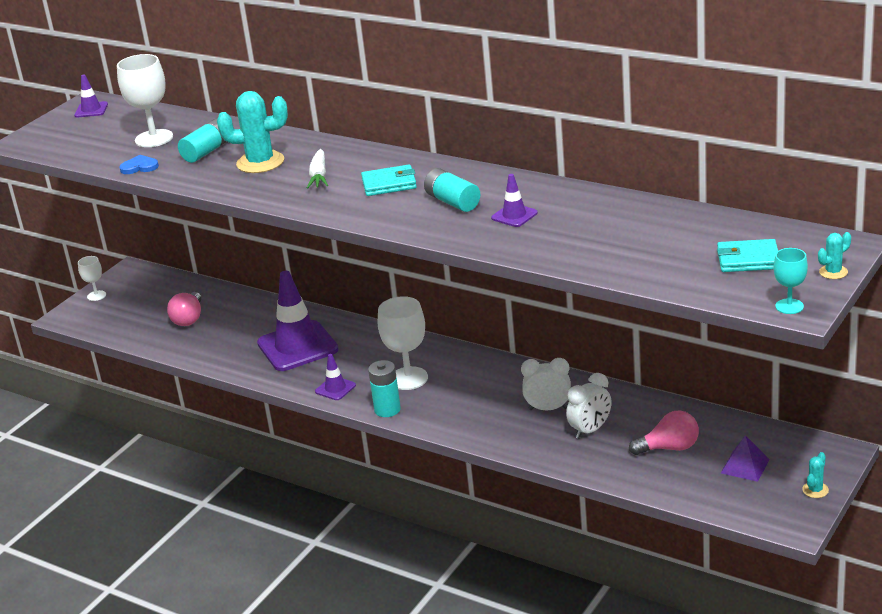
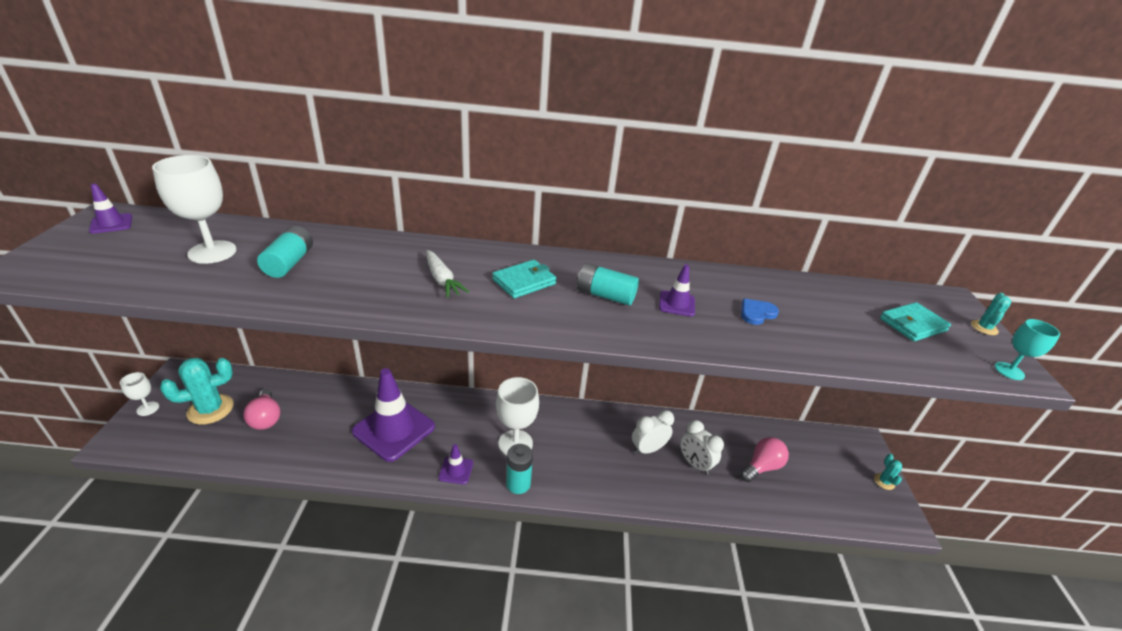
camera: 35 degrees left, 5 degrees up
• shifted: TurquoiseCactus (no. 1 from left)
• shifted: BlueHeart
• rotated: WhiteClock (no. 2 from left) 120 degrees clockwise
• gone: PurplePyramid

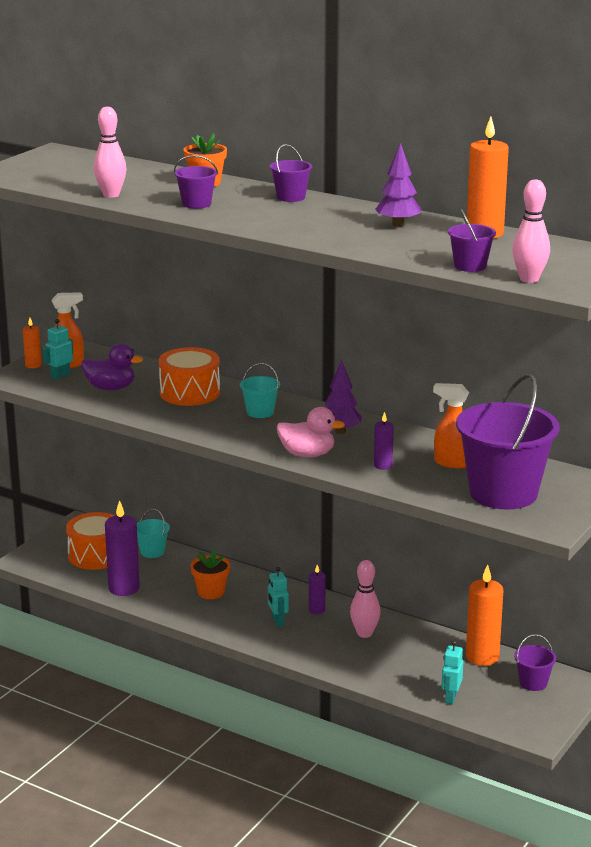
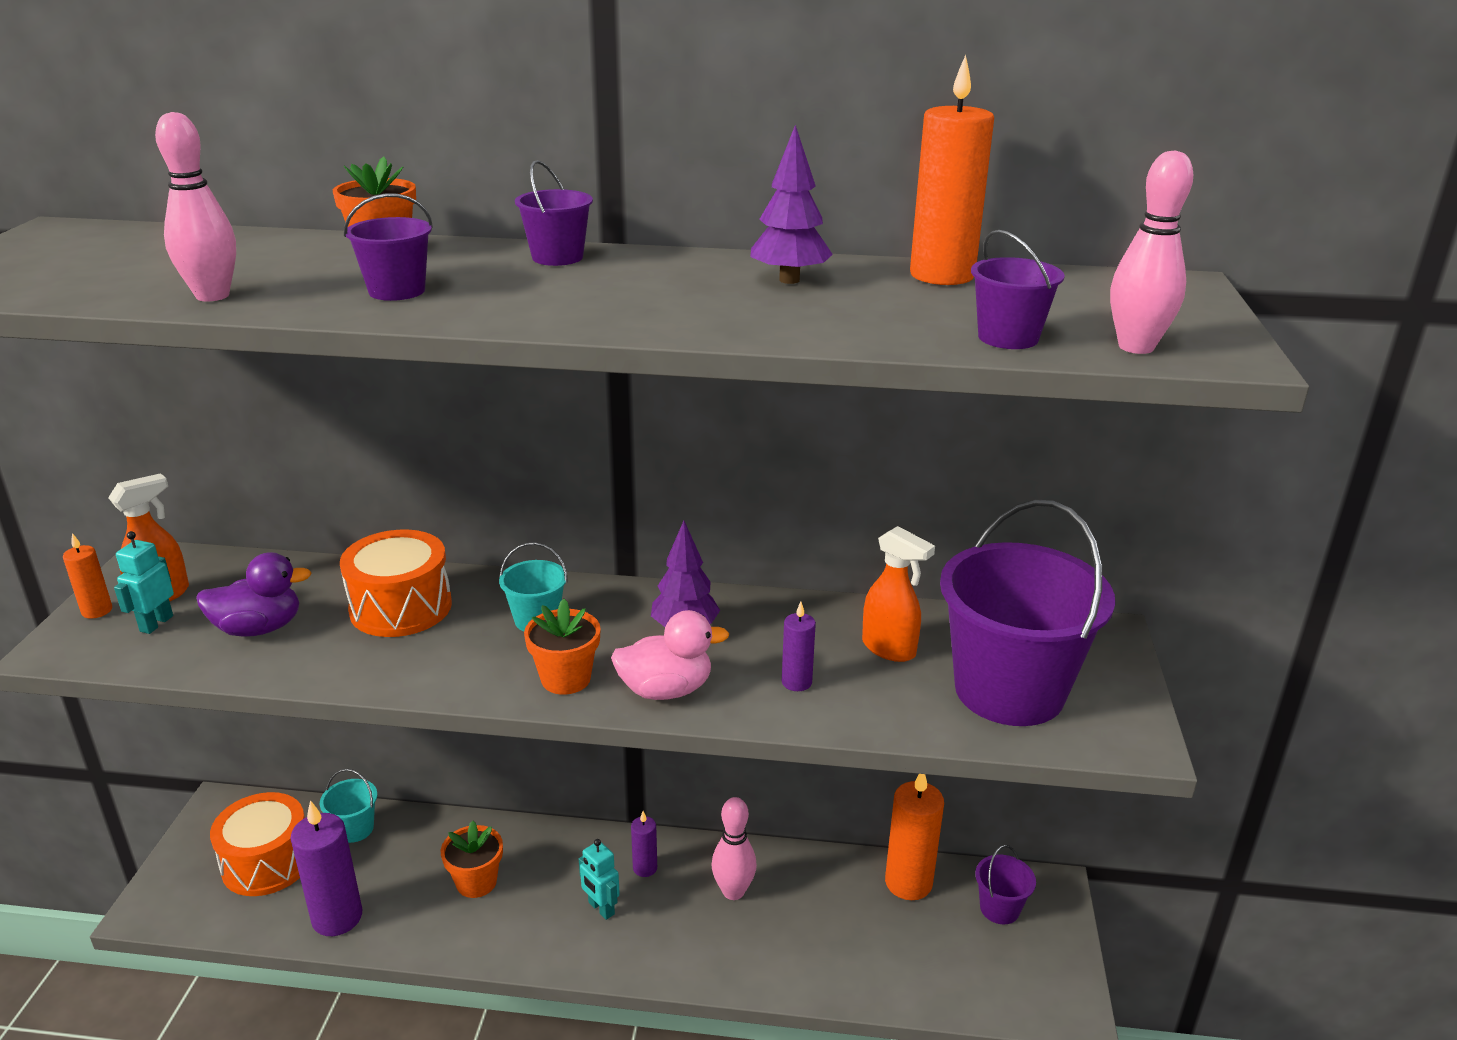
camera: 25 degrees left, 5 degrees up
• rotated: OrangeSprayBottle (no. 2 from left) 135 degrees counterclockwise
• gone: TurquoiseRobot (no. 3 from left)
• new: OrangeFlowerPot (no. 3 from left)

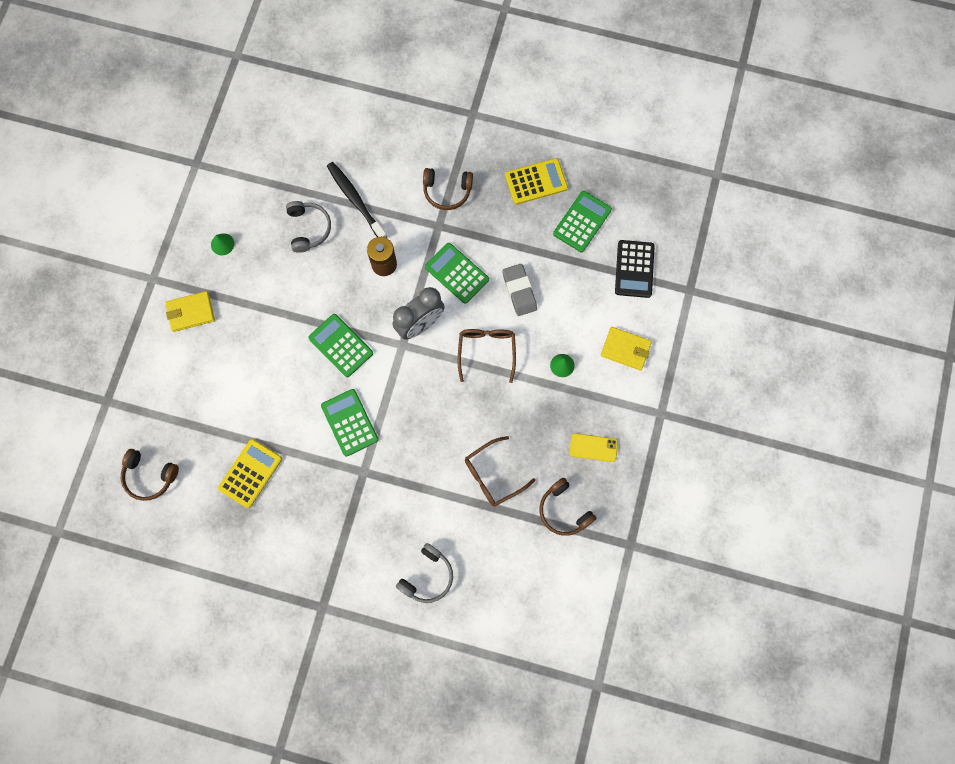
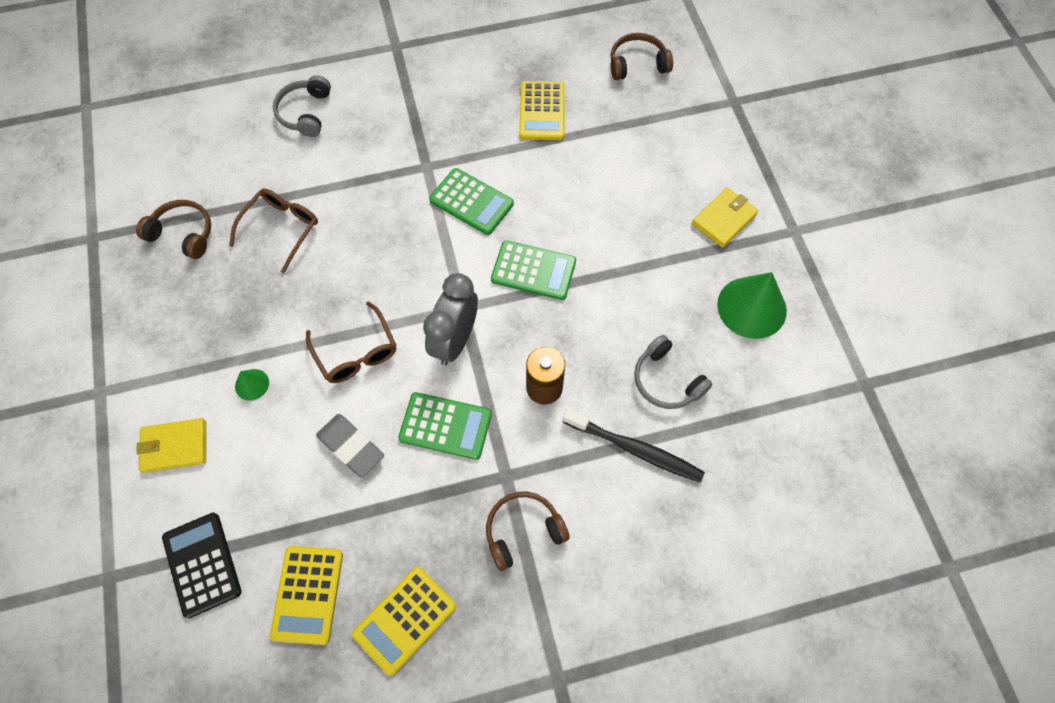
camera: 150 degrees right, 10 degrees down
• repainted: GreenCalculator (no. 4 from left) to YellowCalculator (no. 1 from left)
• scaled: GreenCone (no. 1 from left in the first image) x2.13
• gone: YellowPhone

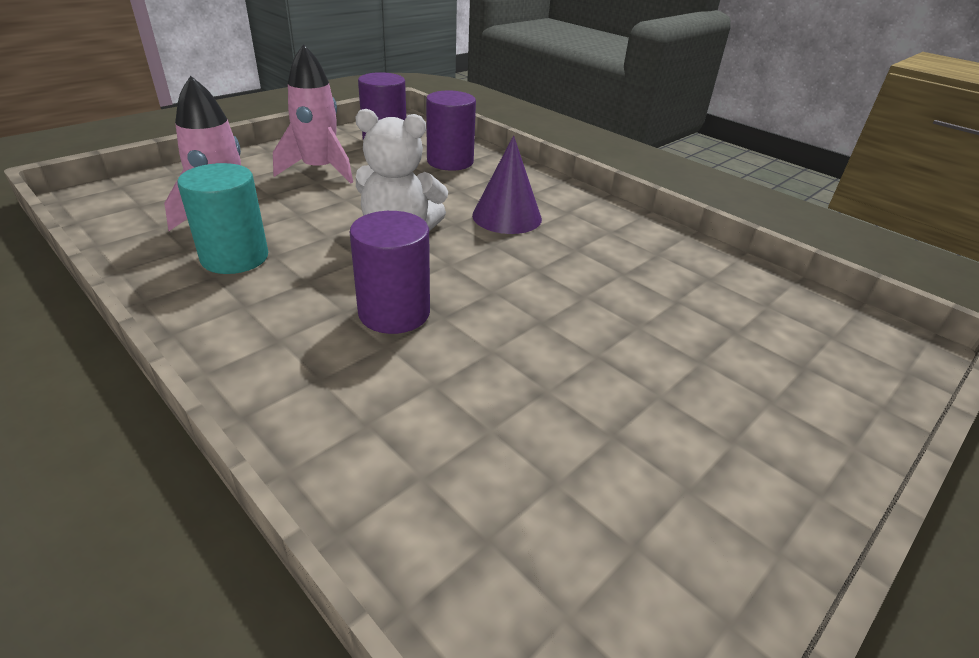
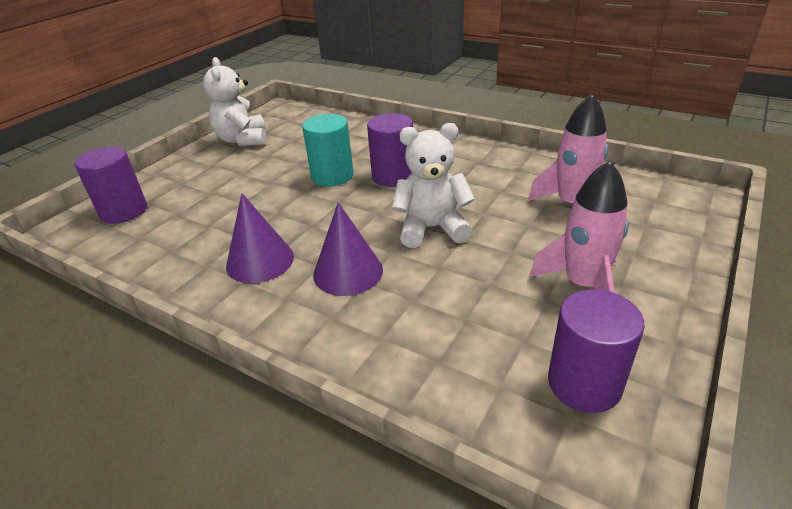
camera: 170 degrees right, 0 degrees up
• shifted: PurpleCylinder (no. 3 from left in the first image) to PurpleCylinder (no. 1 from left)
• shifted: TurquoiseCylinder
• new: WhiteTeddyBear (no. 1 from left)
• new: PurpleCone (no. 1 from left)

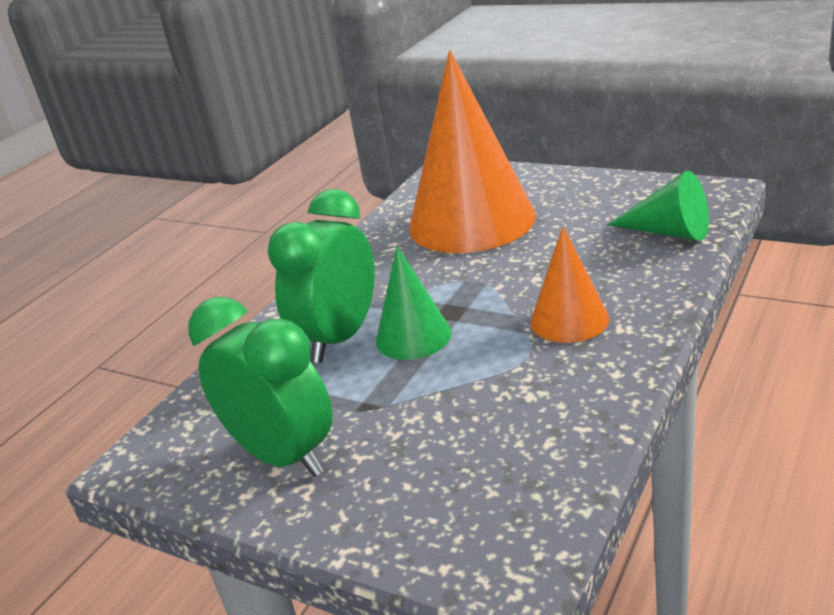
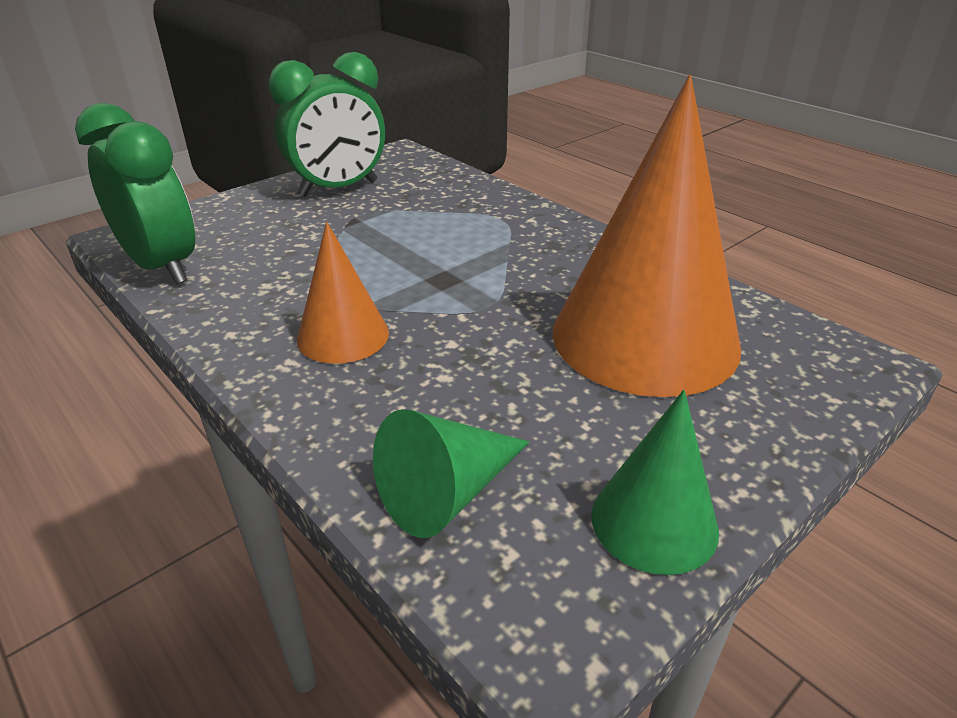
camera: 105 degrees right, 5 degrees up
• shifted: GreenClock (no. 2 from left in the first image) to GreenClock (no. 1 from left)
• shifted: GreenCone (no. 1 from left in the first image) to GreenCone (no. 2 from left)

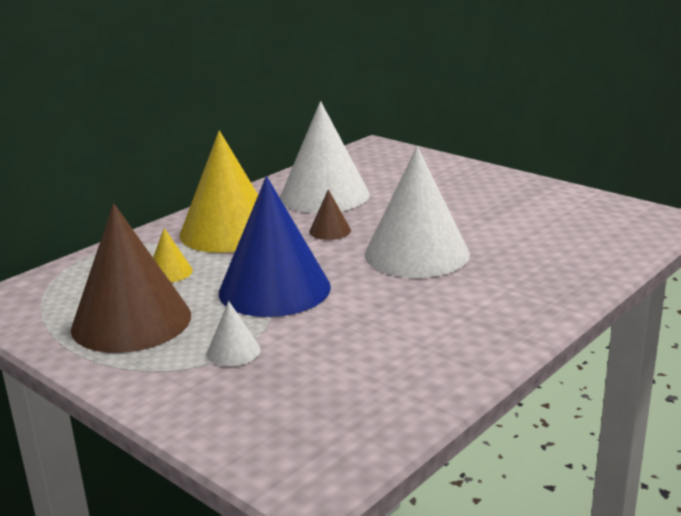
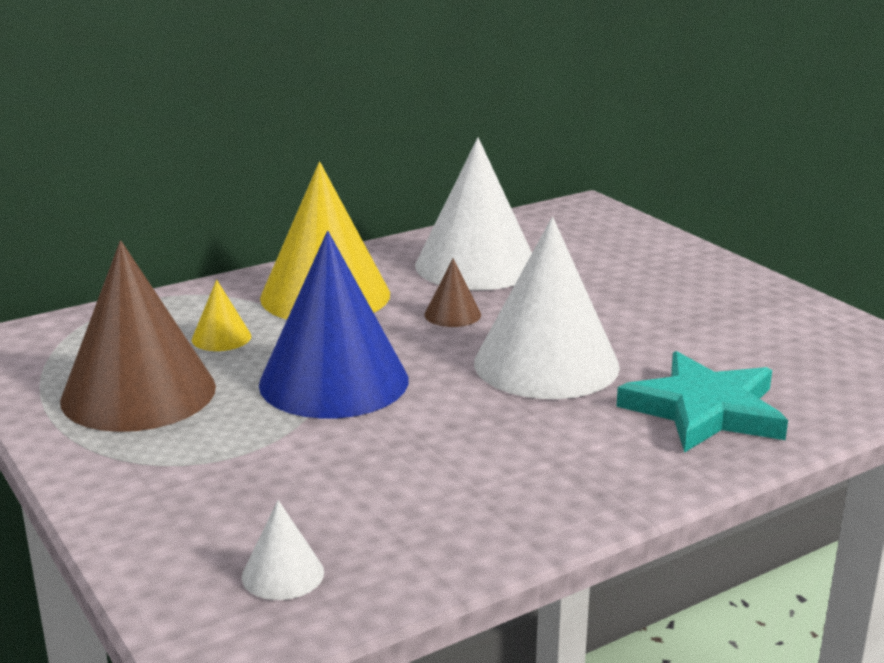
camera: 15 degrees right, 0 degrees up
• shifted: WhiteCone (no. 1 from left)
• new: TurquoiseStar

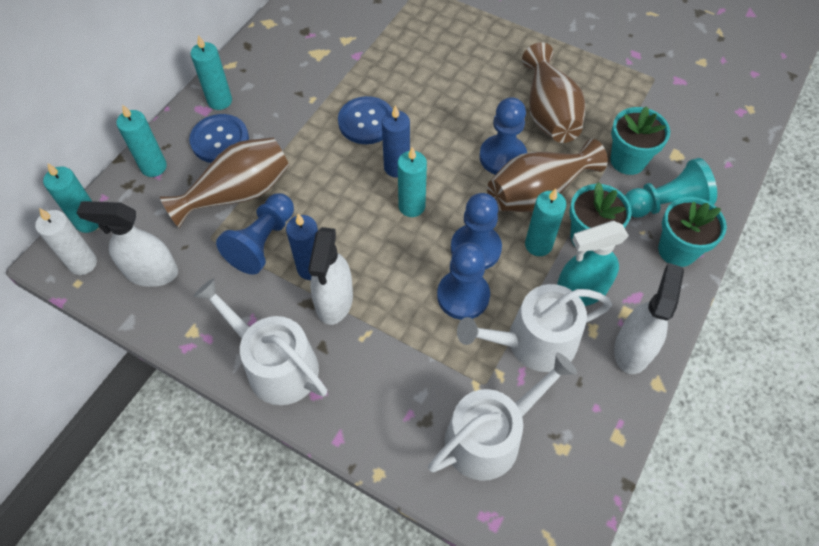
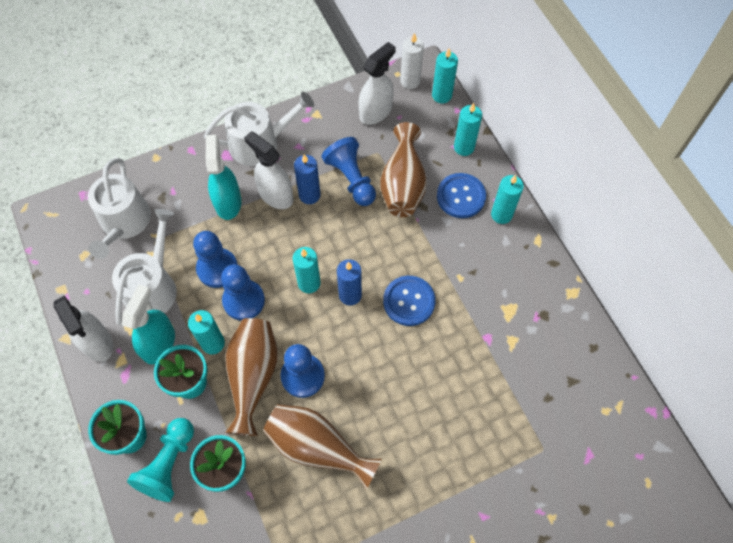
camera: 125 degrees right, 5 degrees up
• new: TurquoiseSprayBottle (no. 2 from left)

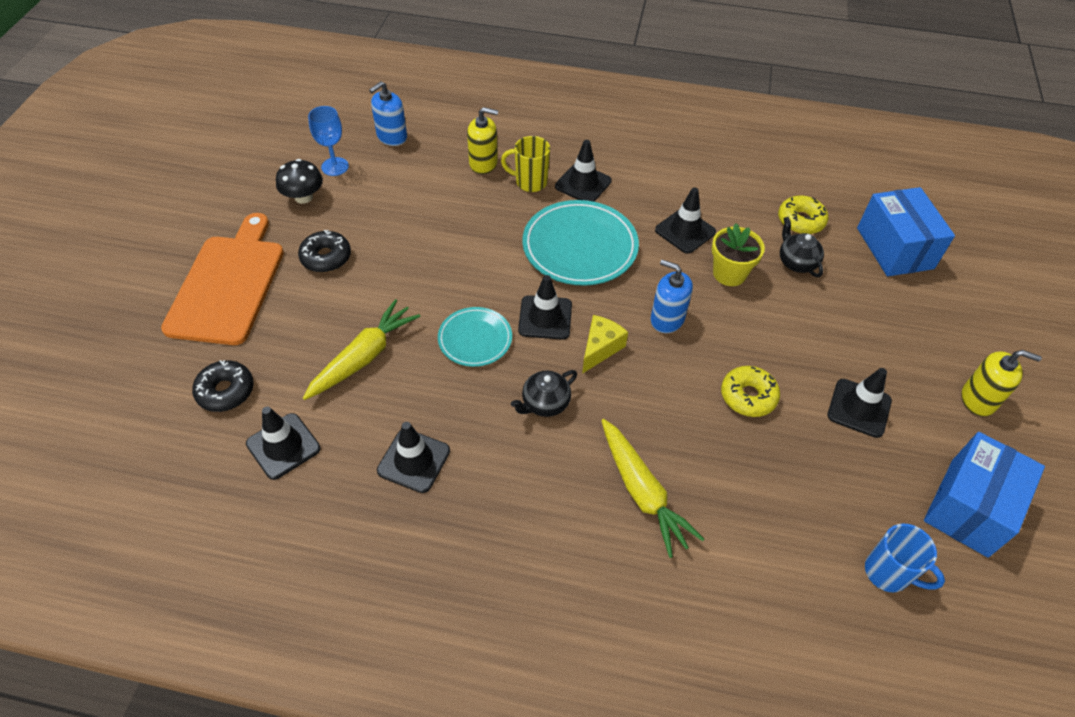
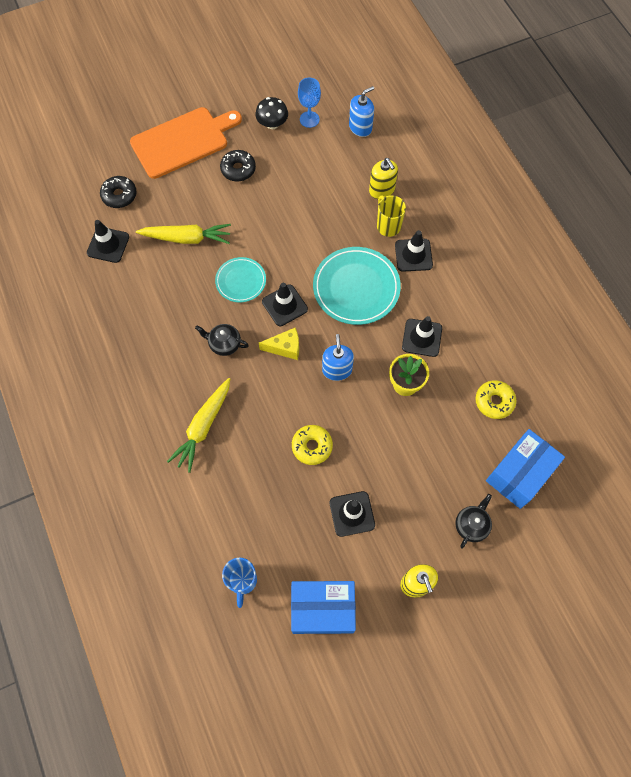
camera: 55 degrees right, 15 degrees up
• rotated: BlueSoapDispenser (no. 1 from left in the first image) 135 degrees clockwise
• shifted: BlackTeapot (no. 2 from left)
• gone: BlackTrafficCone (no. 2 from left)

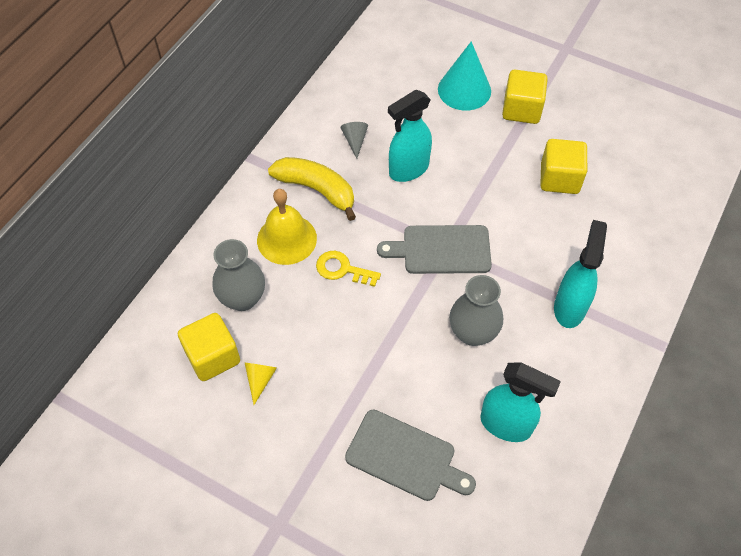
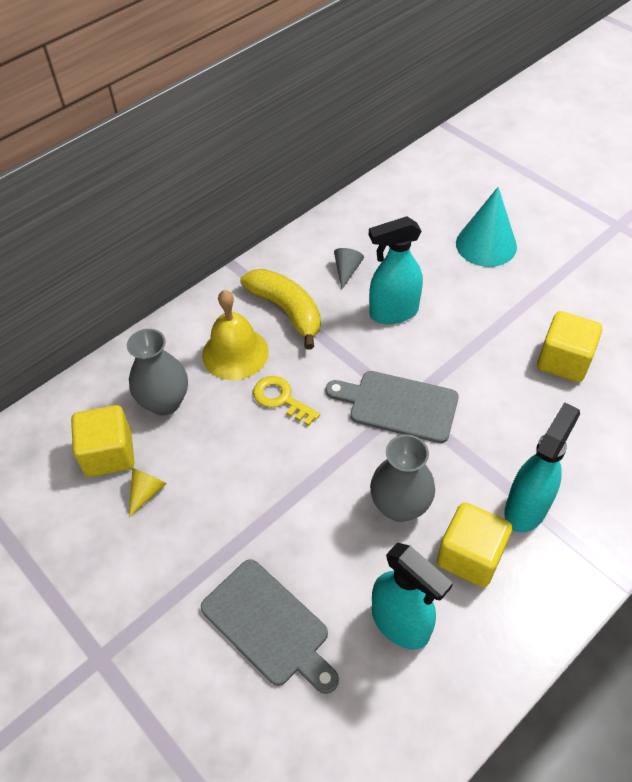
camera: 20 degrees right, 5 degrees down
• shifted: YellowCube (no. 2 from left)

